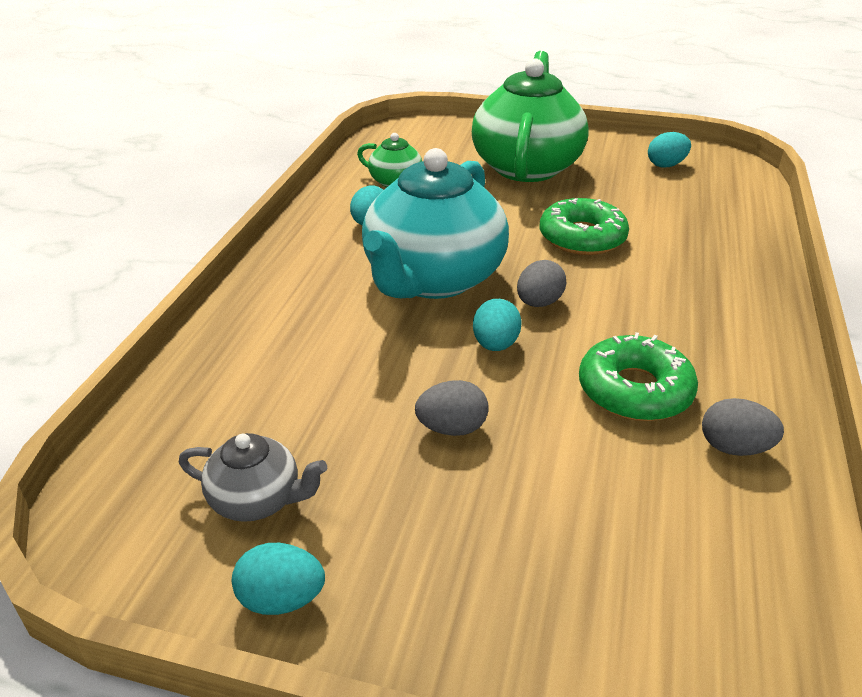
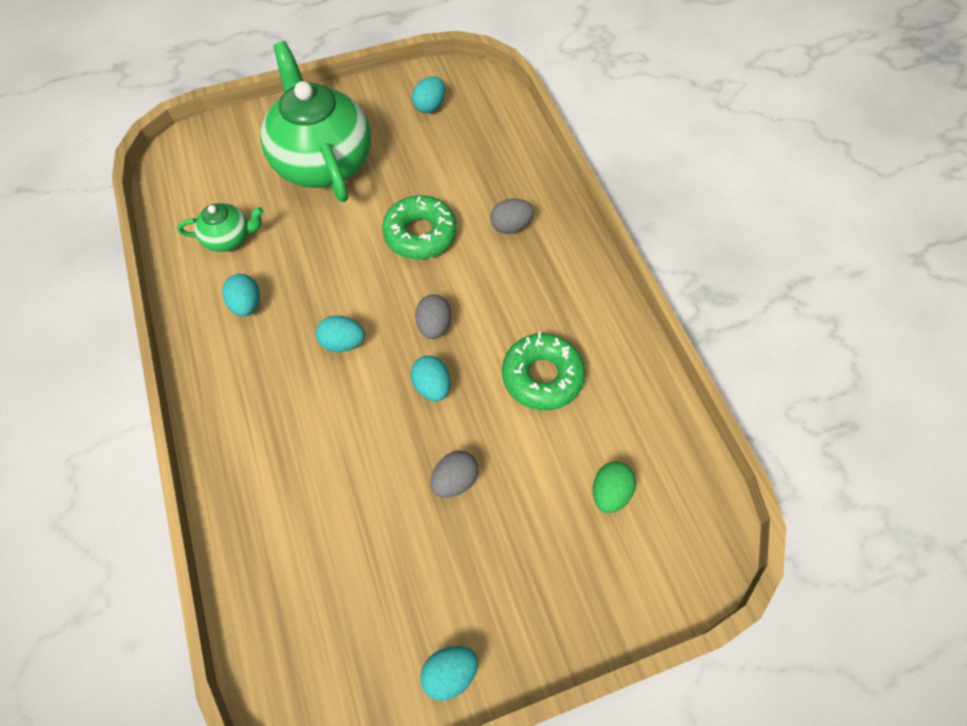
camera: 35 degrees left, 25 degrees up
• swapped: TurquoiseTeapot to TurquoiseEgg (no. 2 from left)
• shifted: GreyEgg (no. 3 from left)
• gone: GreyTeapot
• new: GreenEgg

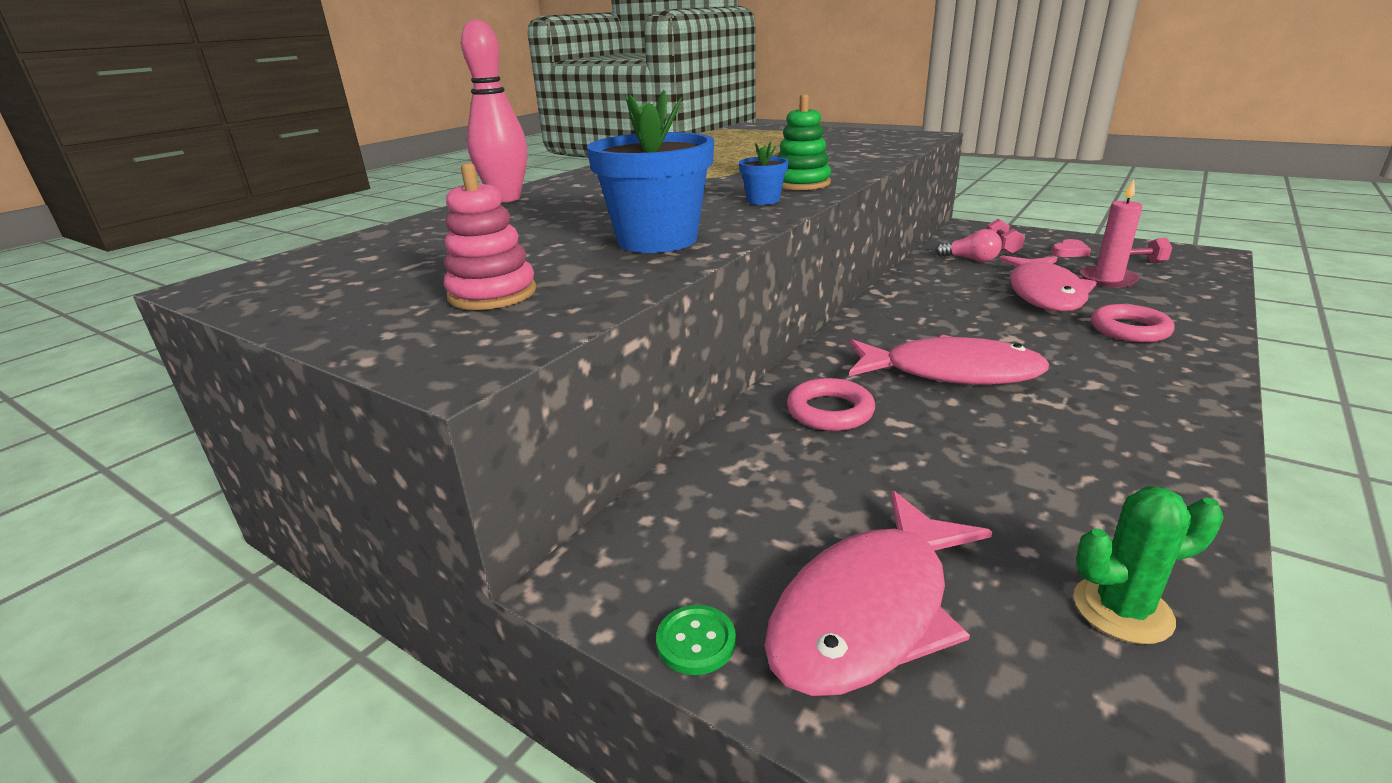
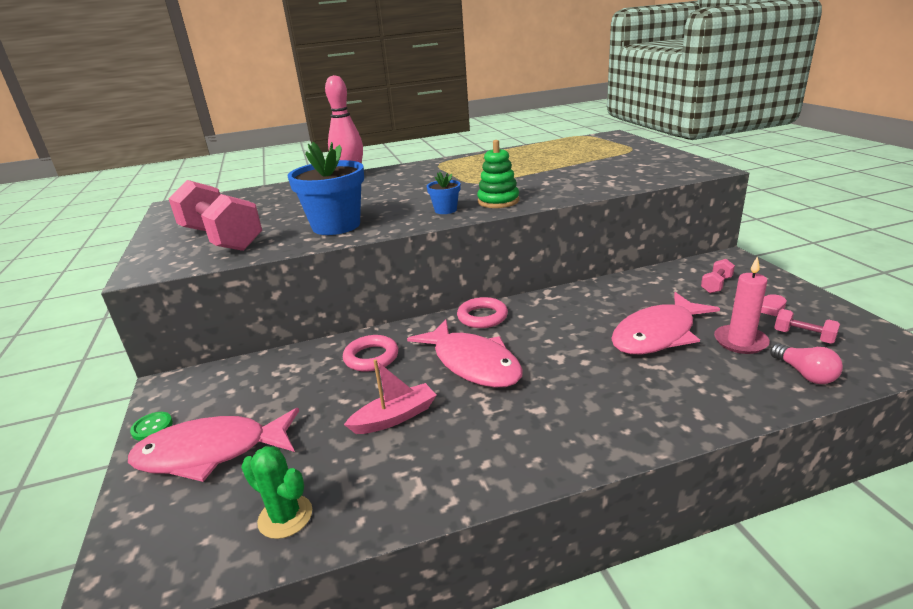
camera: 40 degrees right, 0 degrees up
• swapped: PinkStackingToy to PinkDumbbell (no. 1 from left)
• shifted: PinkLightBulb
• shifted: PinkRing (no. 2 from left)
• new: PinkBoat

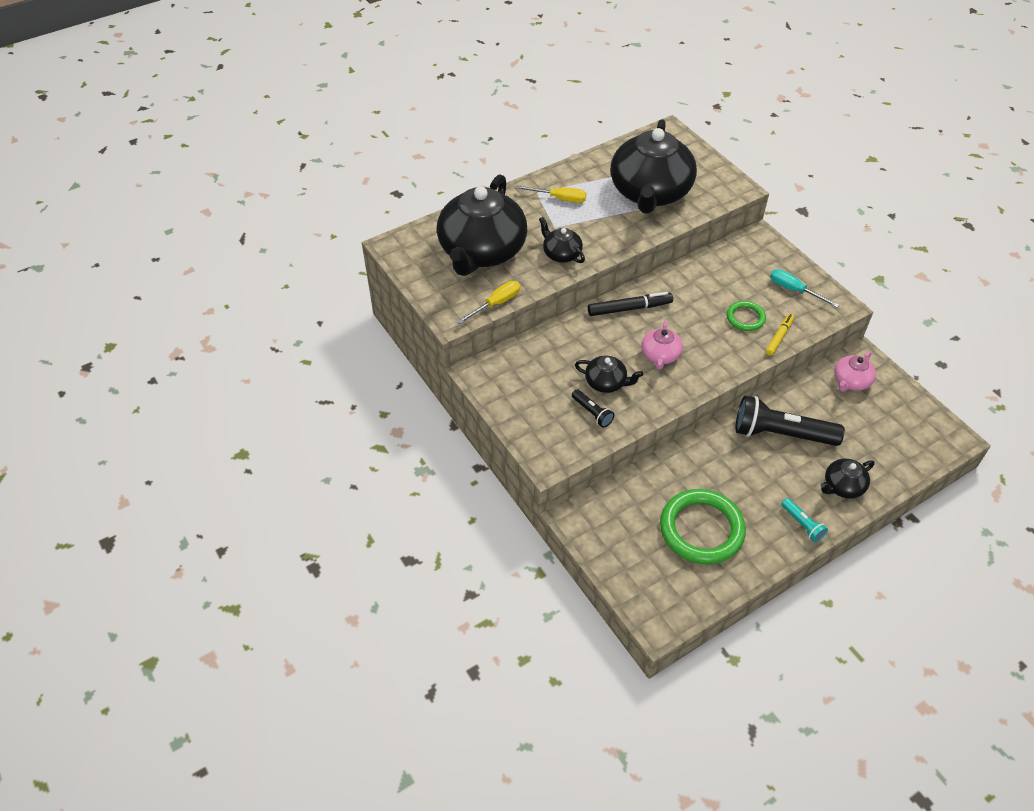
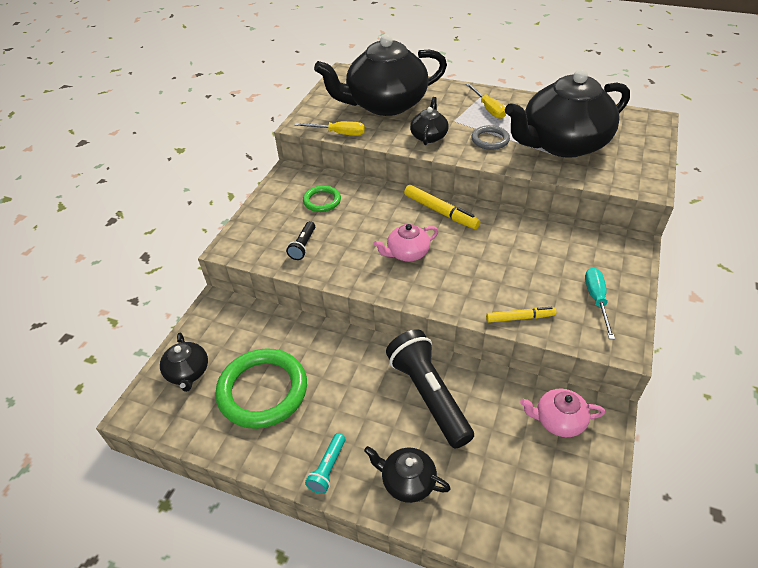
camera: 55 degrees right, 5 degrees down
• repainted: BlackMarker to YellowMarker (no. 1 from left)
• shifted: GreenRing (no. 2 from left)
• shifted: BlackTeapot (no. 3 from left in the first image) to BlackTeapot (no. 1 from left)
• new: GreyRing

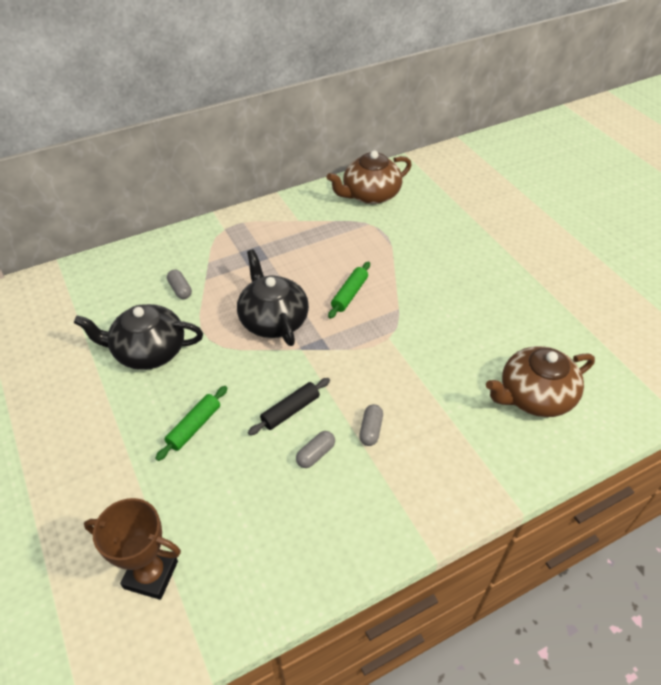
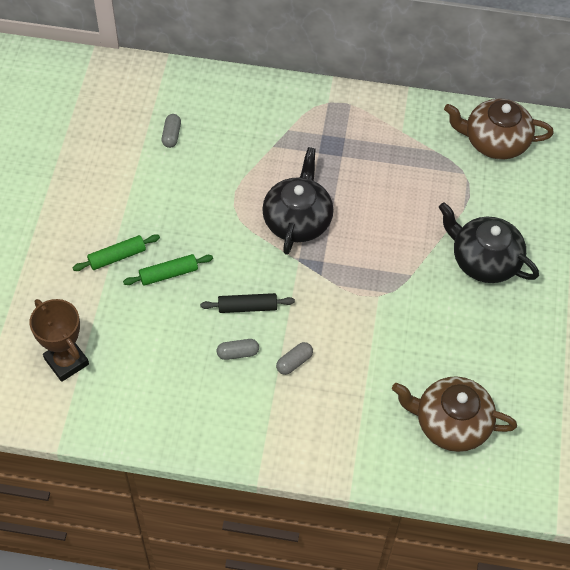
camera: 35 degrees right, 10 degrees up
• shifted: GreenRollingPin (no. 2 from left in the first image) to GreenRollingPin (no. 1 from left)
• shifted: GreyCapsule (no. 1 from left)
• shifted: BlackTeapot (no. 1 from left in the first image) to BlackTeapot (no. 2 from left)

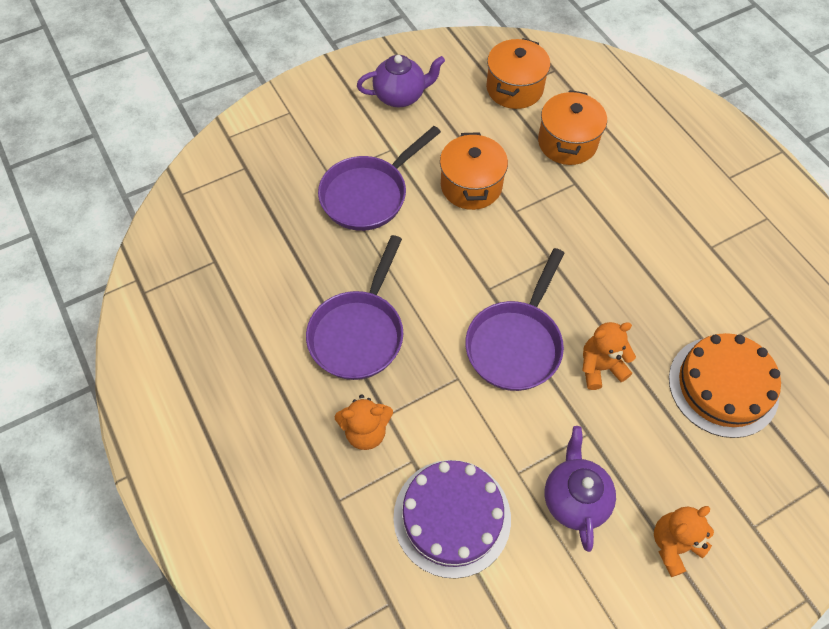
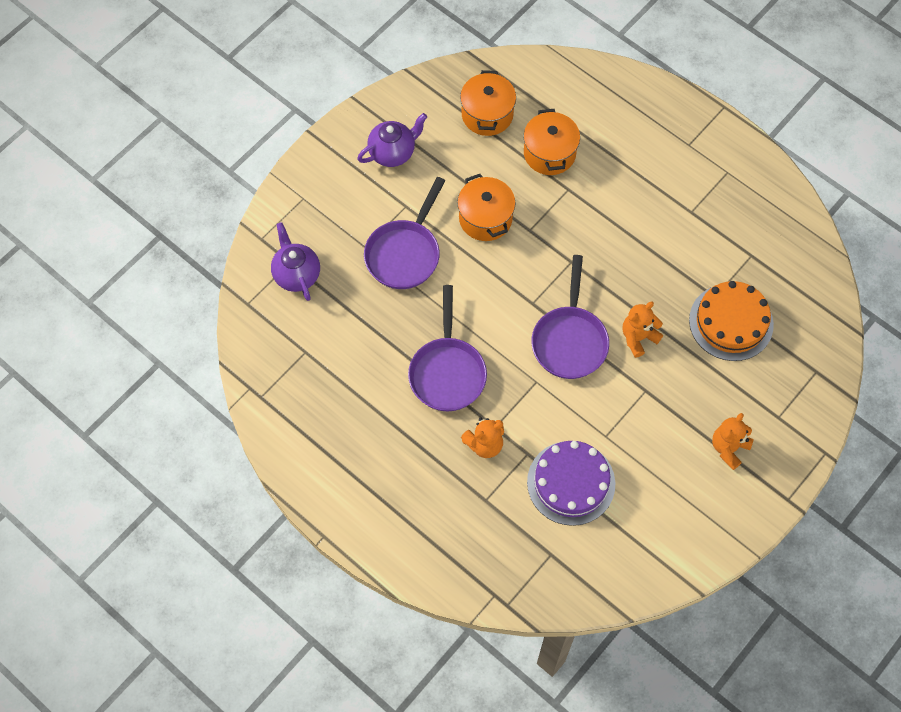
camera: 20 degrees left, 5 degrees up
• shifted: PurpleTeapot (no. 2 from left in the first image) to PurpleTeapot (no. 1 from left)

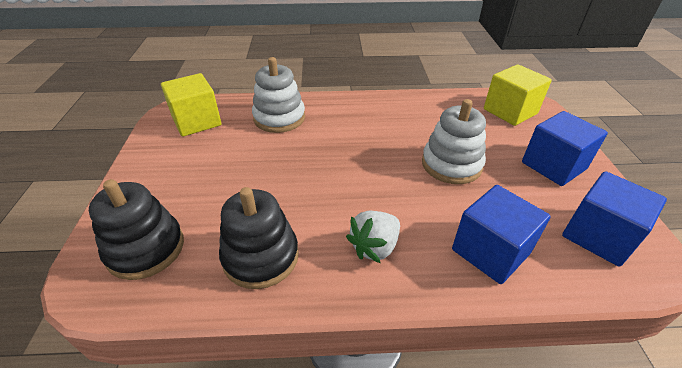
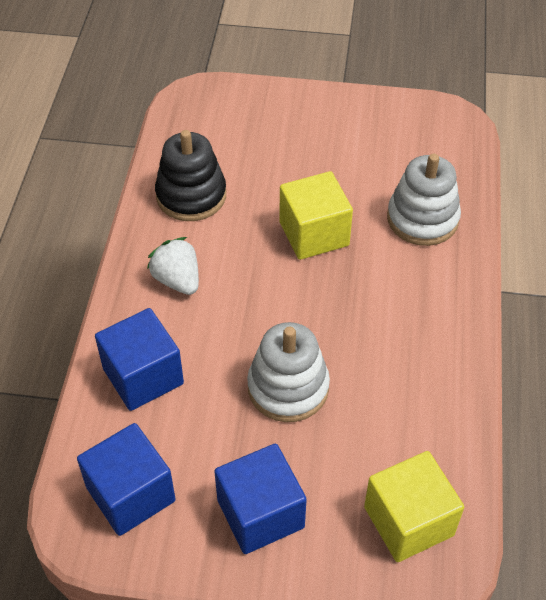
camera: 100 degrees right, 10 degrees up
• shifted: YellowCube (no. 1 from left)
• gone: BlackStackingToy (no. 1 from left)

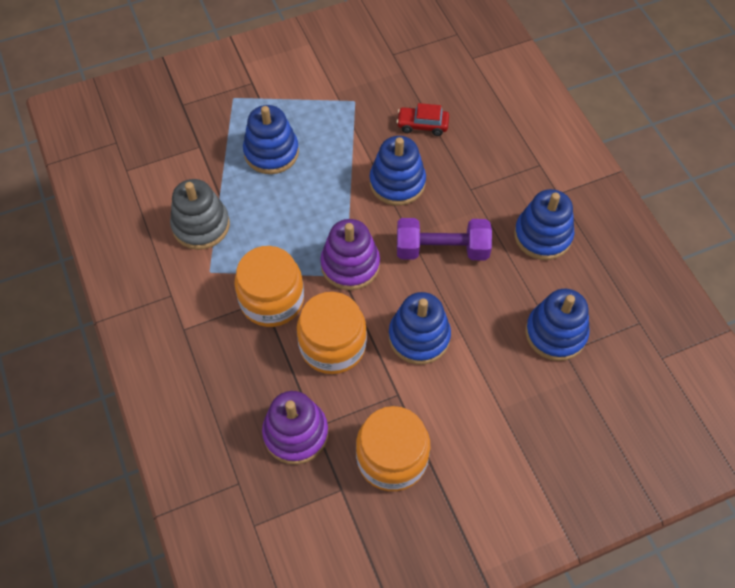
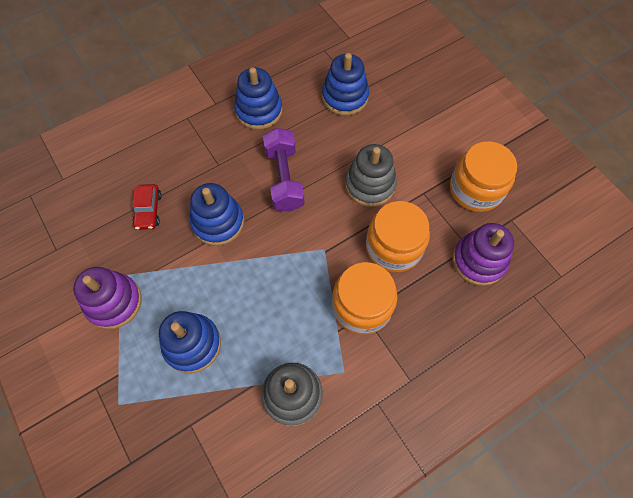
camera: 100 degrees left, 5 degrees up
• shifted: PurpleStackingToy (no. 2 from left in the first image) to PurpleStackingToy (no. 1 from left)
• repainted: BlueStackingToy (no. 3 from left) to GreyStackingToy (no. 2 from left)

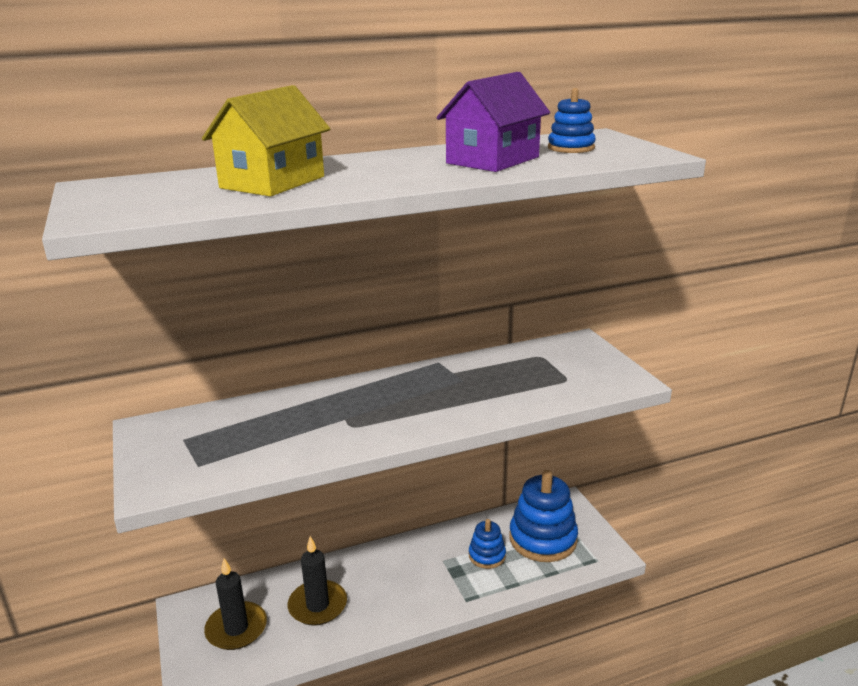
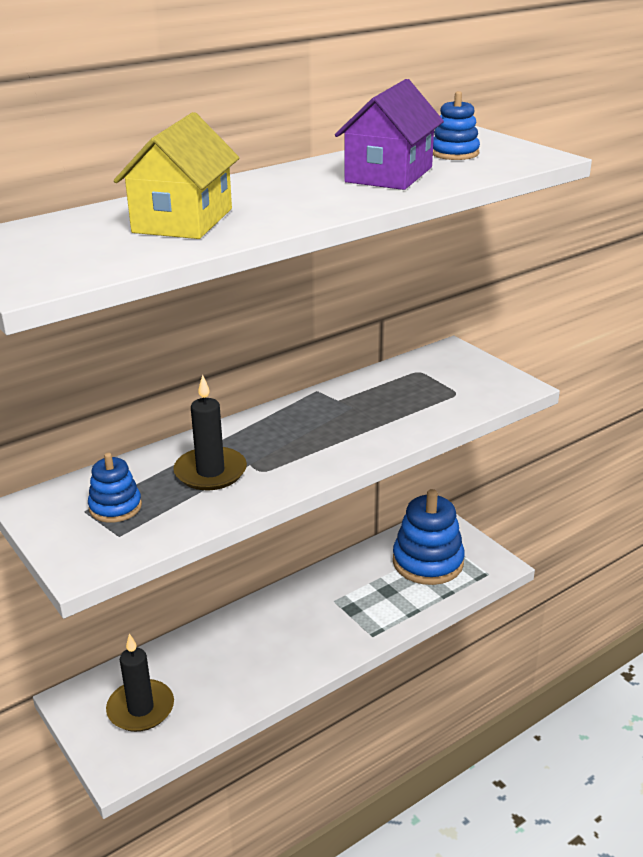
camera: 15 degrees left, 5 degrees up
• shifted: BlueStackingToy (no. 1 from left)
• shifted: BlackCandle (no. 2 from left)

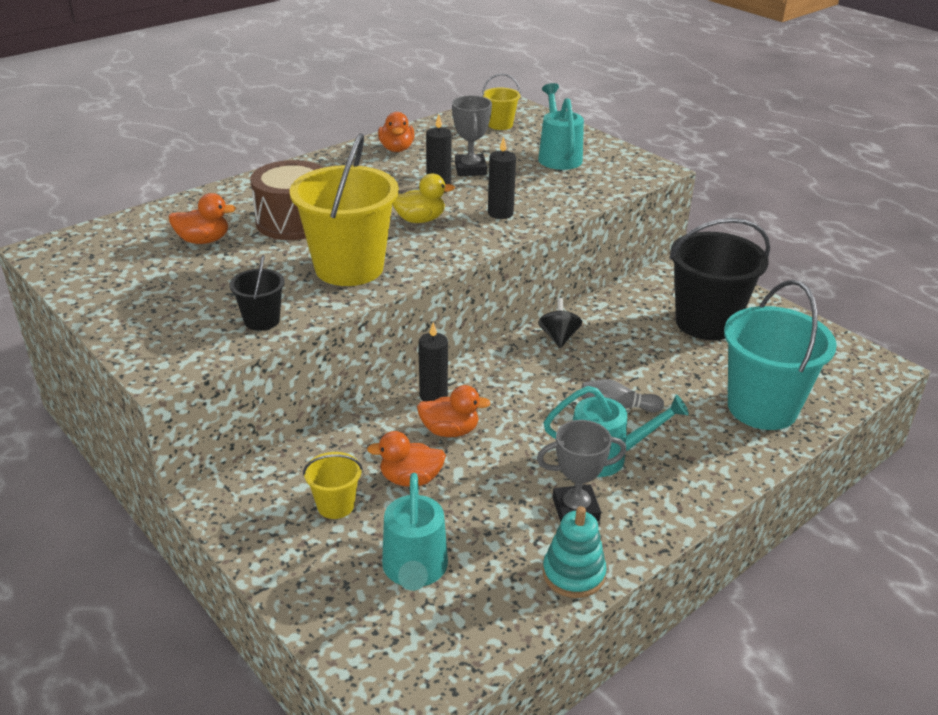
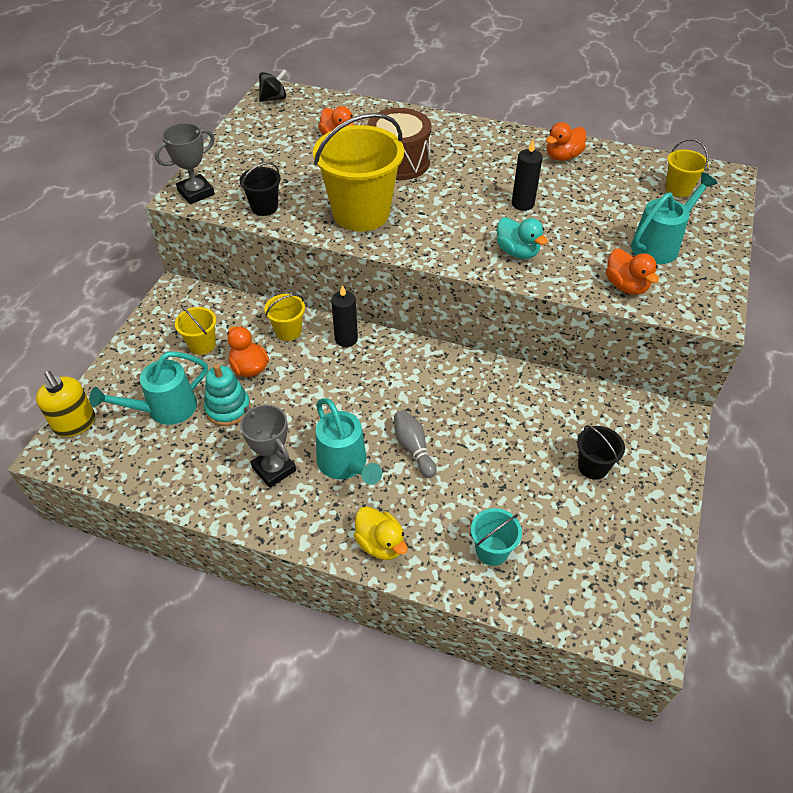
camera: 60 degrees right, 15 degrees up
• shifted: GreyTrophy (no. 1 from left)
• swapped: BlackCandle (no. 3 from left) to TurquoiseDuck
• shifted: YellowDuck
• scaled: BlackBucket (no. 2 from left) x0.47
• scaled: TurquoiseBucket x0.47
• shifted: BlackSpinningTop
• shifted: OrangeDuck (no. 4 from left)
• shifted: TurquoiseStackingToy
• new: YellowBucket (no. 2 from left)
• new: YellowSoapDispenser

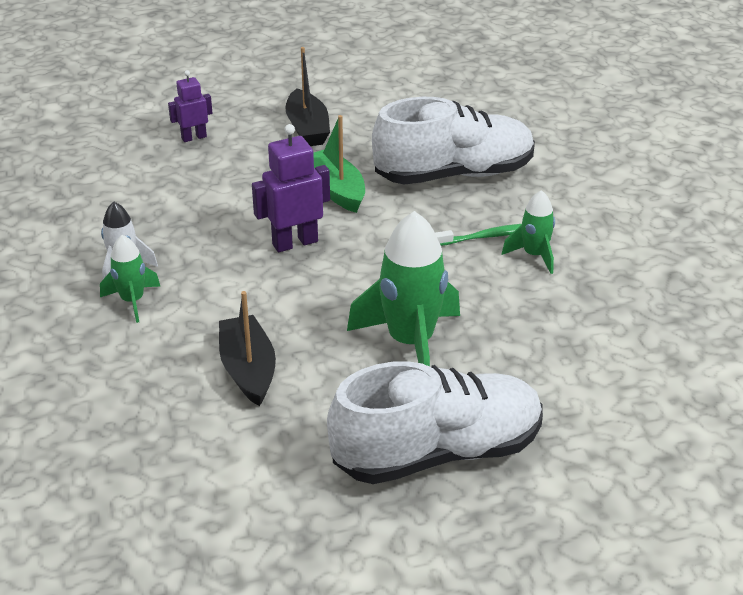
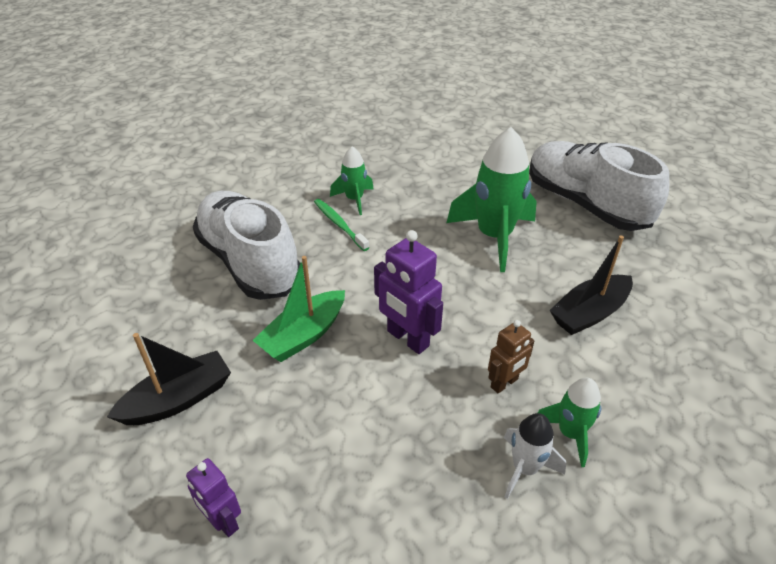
camera: 110 degrees left, 5 degrees up
• new: BrownRobot

